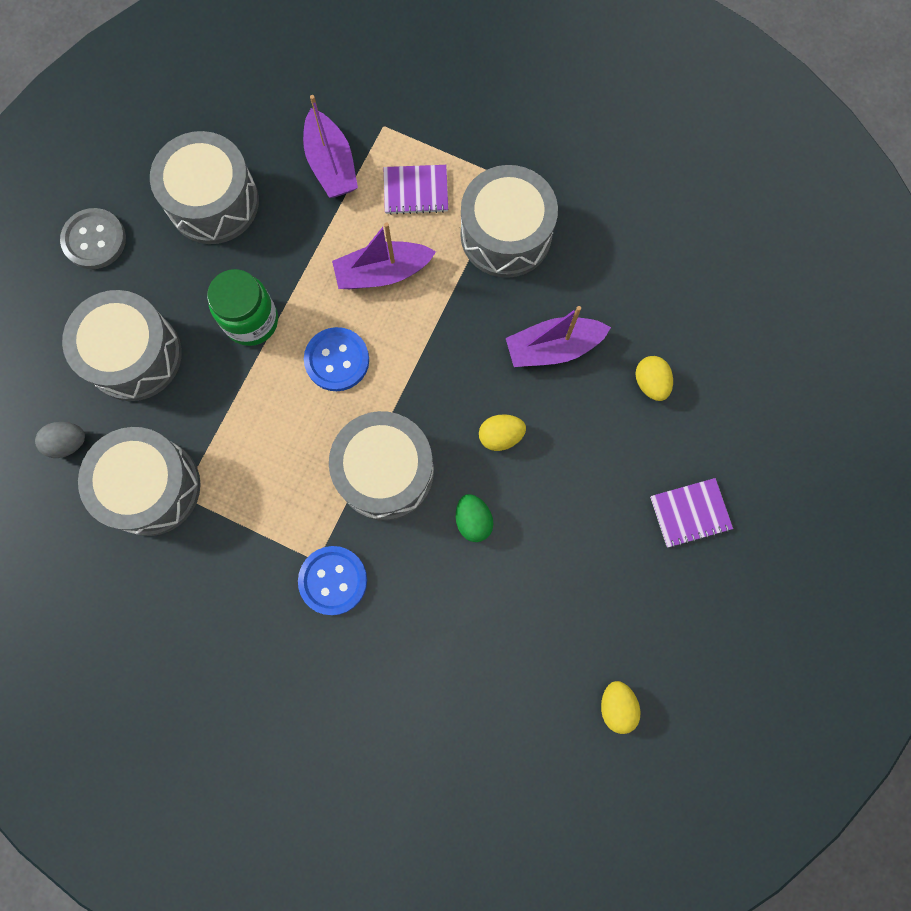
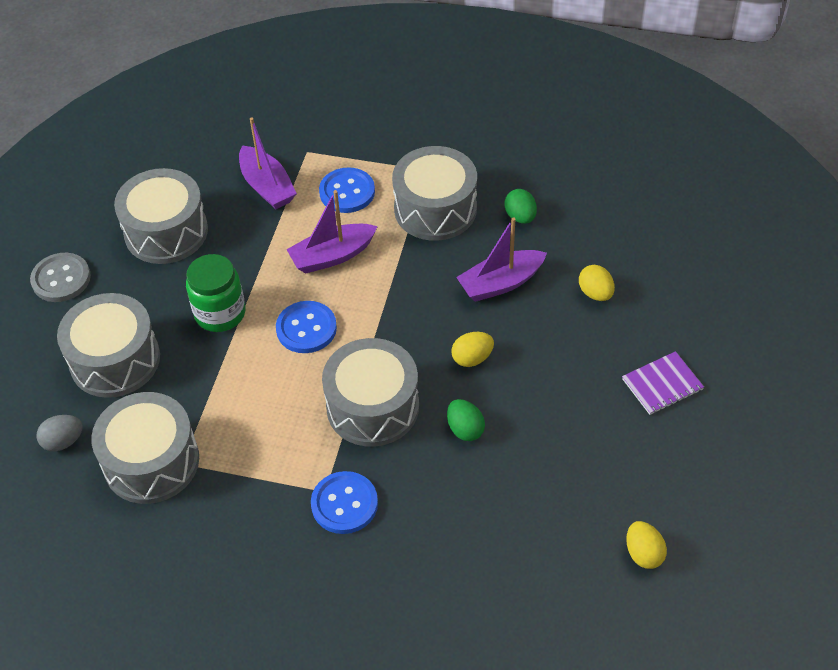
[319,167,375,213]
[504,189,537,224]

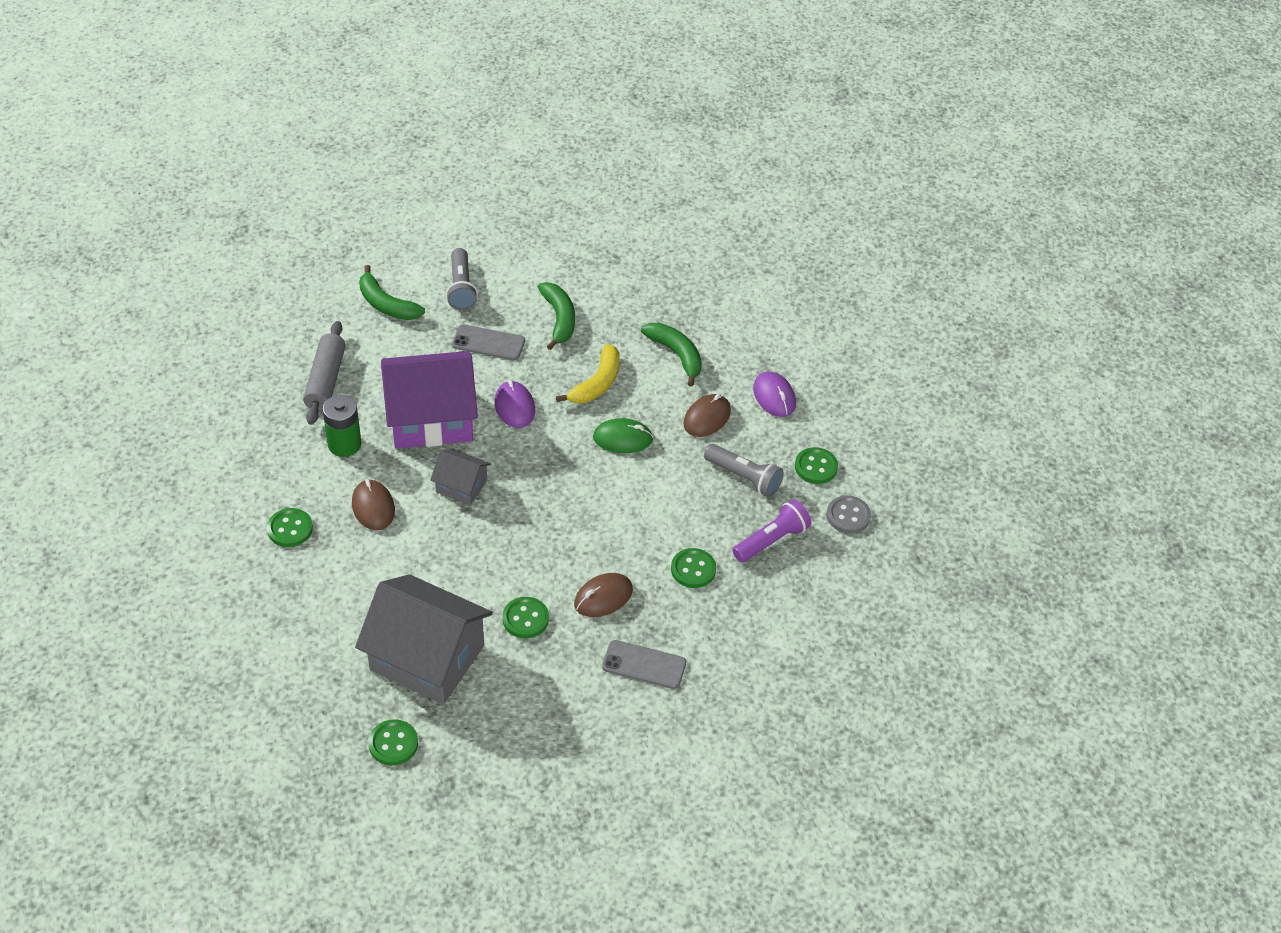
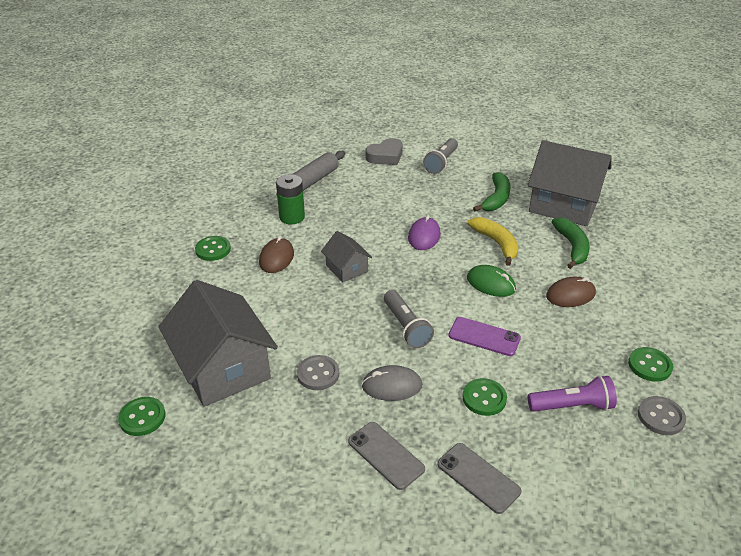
[365,138,403,165]
[437,443,521,514]
[468,217,519,266]
[381,351,478,449] (first image)
[753,371,796,417] (first image)
[384,290,434,348]
[362,365,422,401]
[297,355,339,390]
[528,140,612,226]
[448,317,521,356]

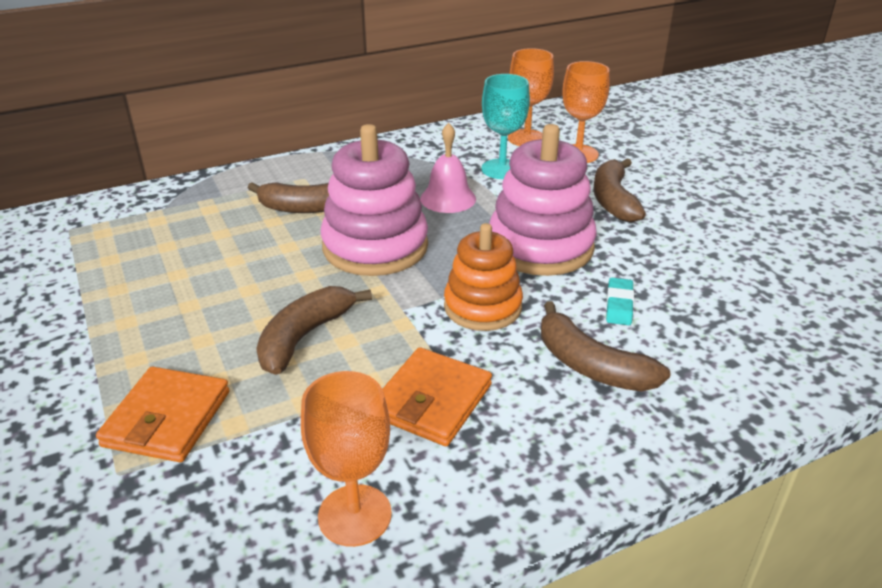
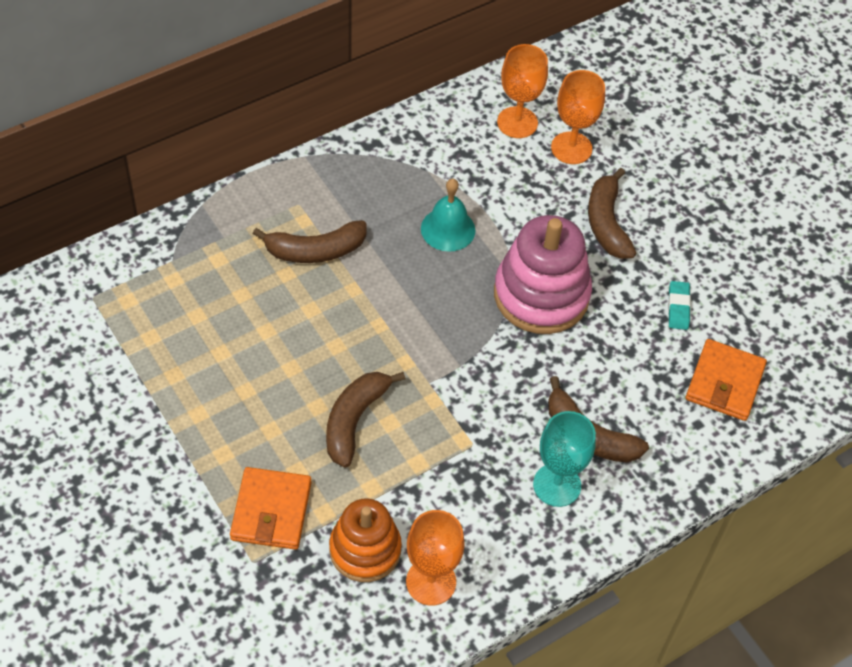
[533,411,596,507]
[421,179,475,252]
[320,124,428,276] (first image)
[329,498,402,582]
[668,281,691,330]
[686,339,767,421]

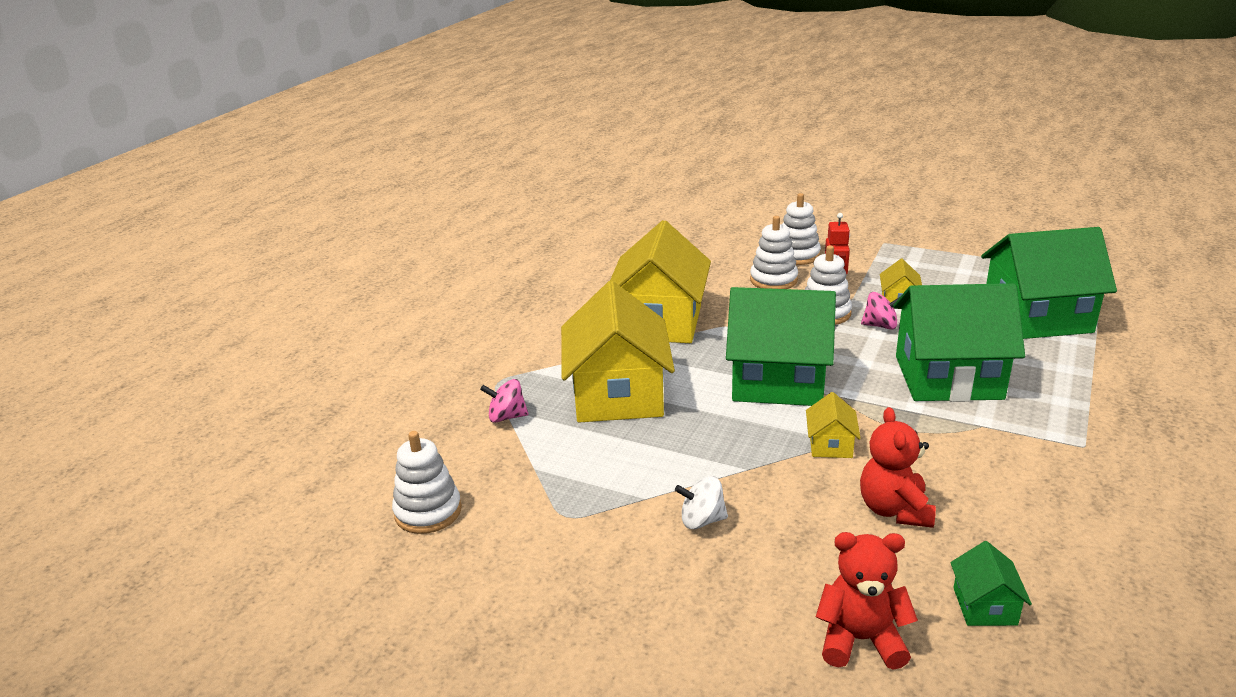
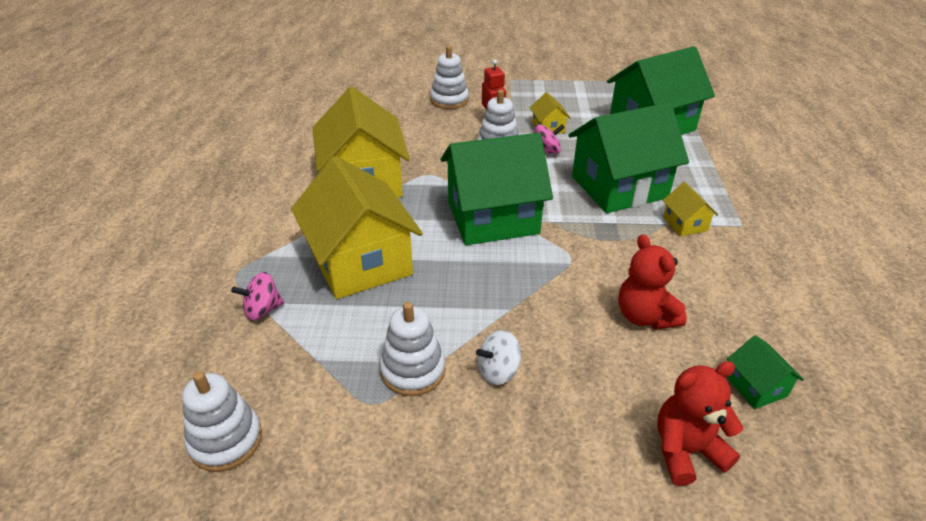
[380,302,445,396]
[663,182,718,237]

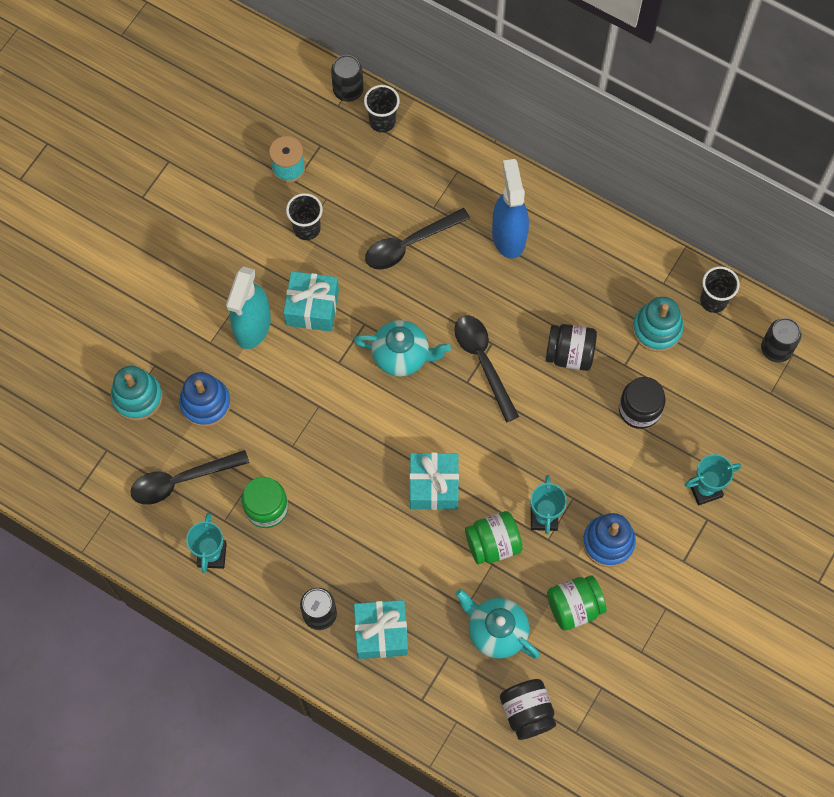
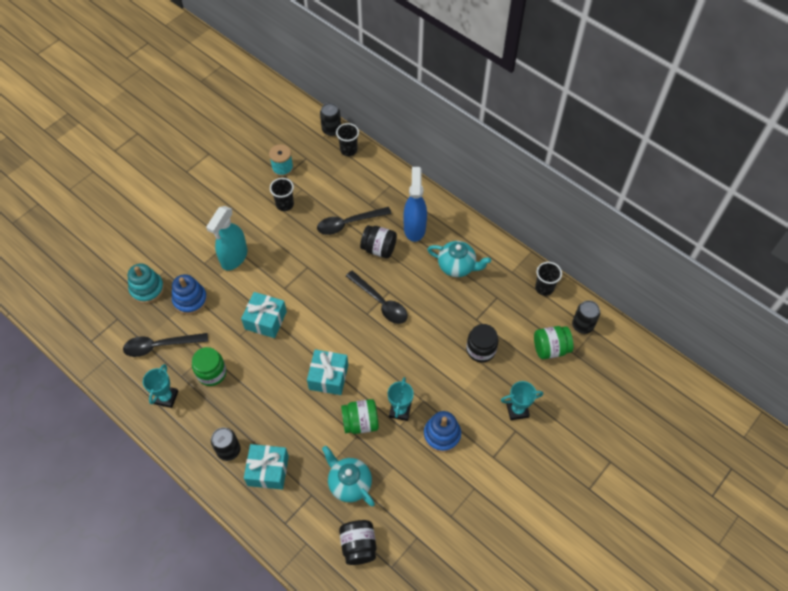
[241,292,287,338]
[632,297,683,352] (first image)
[346,271,408,324]
[427,241,491,277]
[360,225,397,258]
[534,326,573,359]

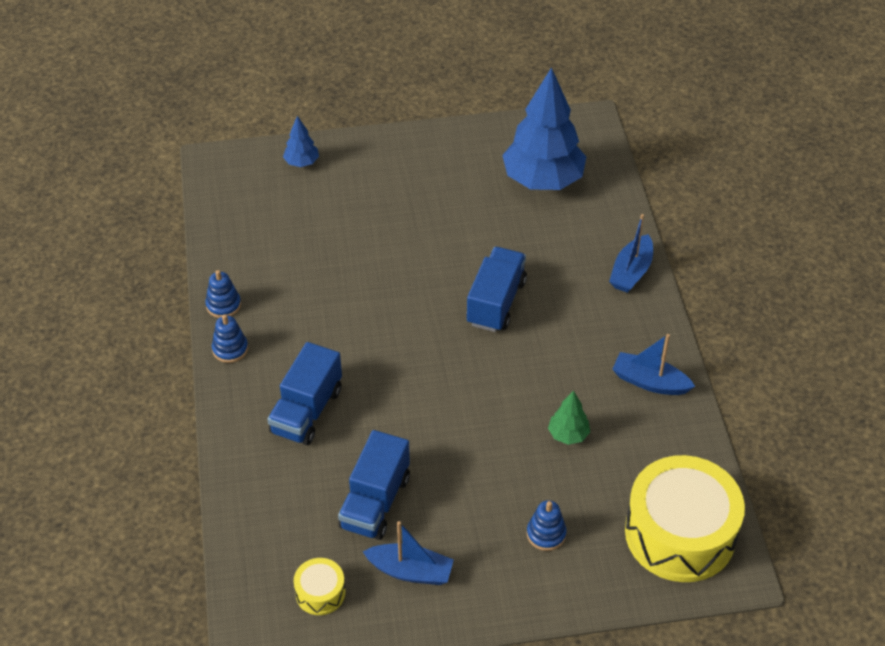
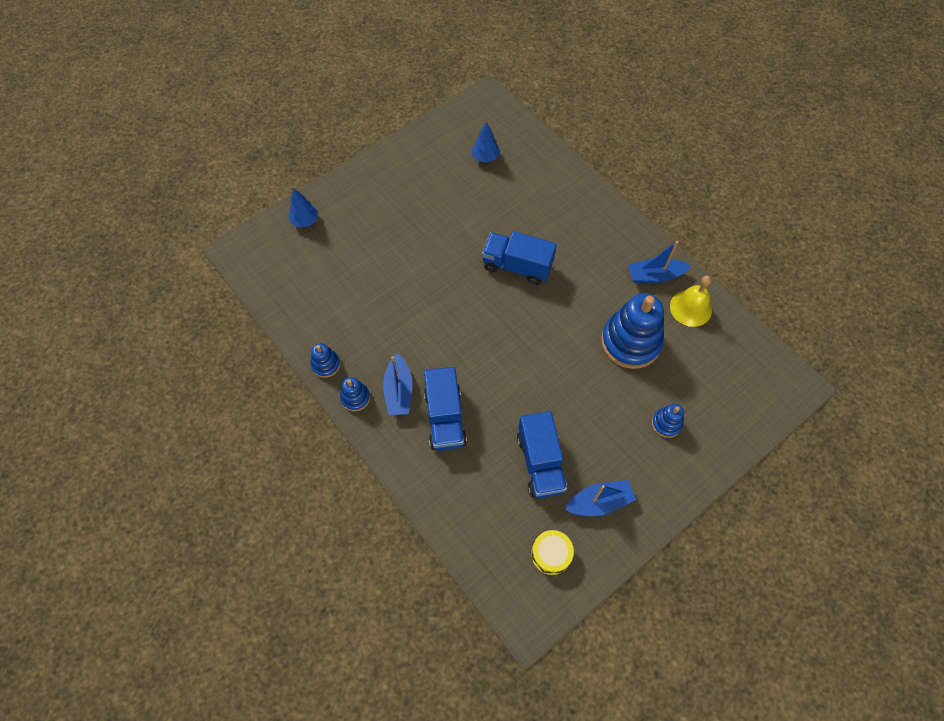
[472,122,500,163]
[383,353,413,415]
[482,231,557,285]
[601,293,664,369]
[625,455,745,582] (first image)
[670,276,712,327]

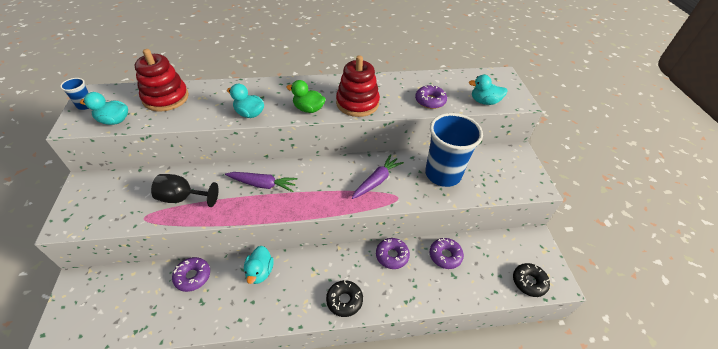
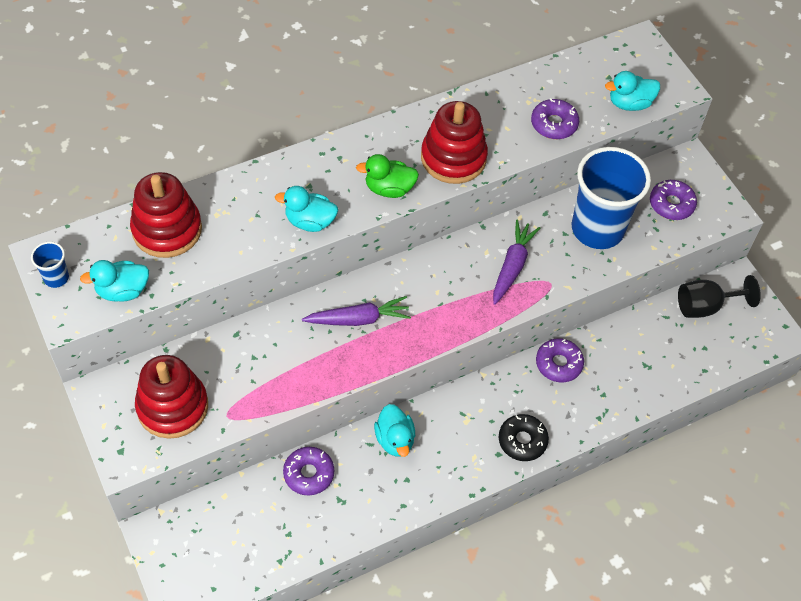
[678,275,761,318]
[650,180,697,220]
[513,263,550,297] (first image)
[135,355,208,439]

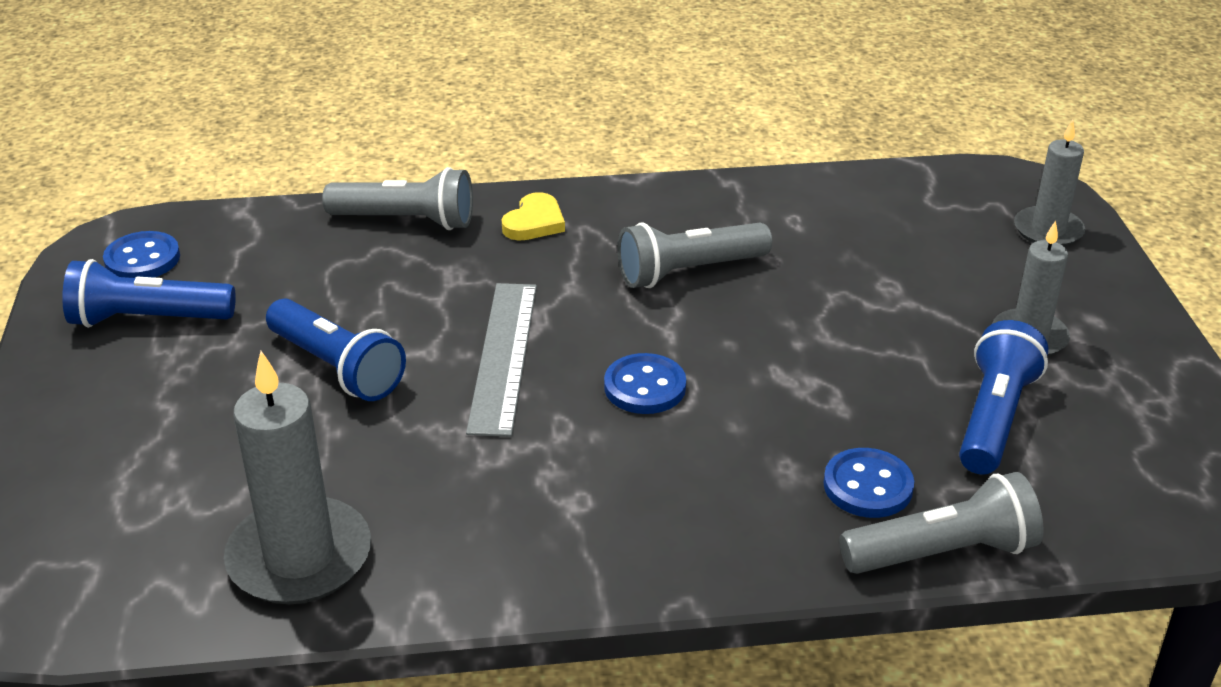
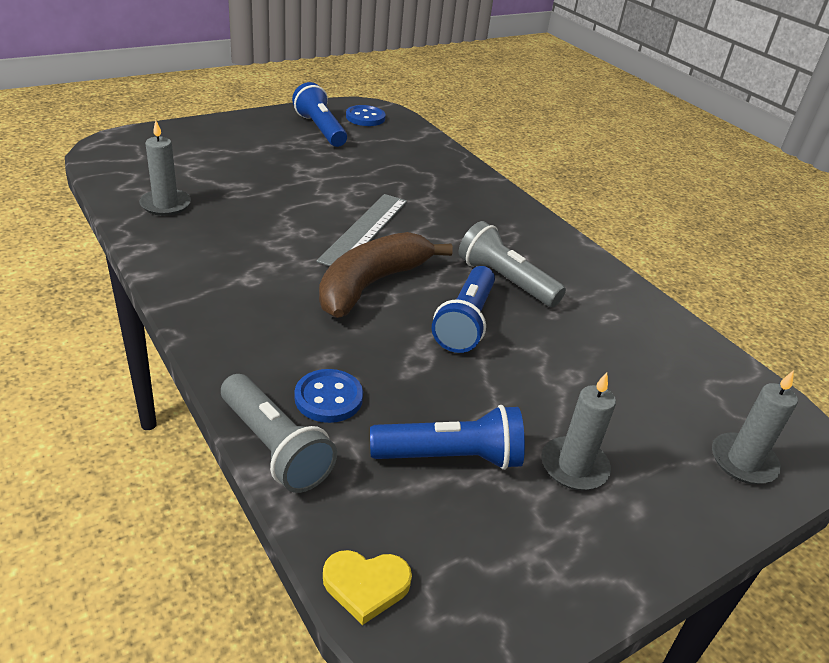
[322,167,473,230] (first image)
[323,550,412,625]
[317,194,407,266]
[432,266,495,353]
[139,120,191,216]
[319,232,453,318]

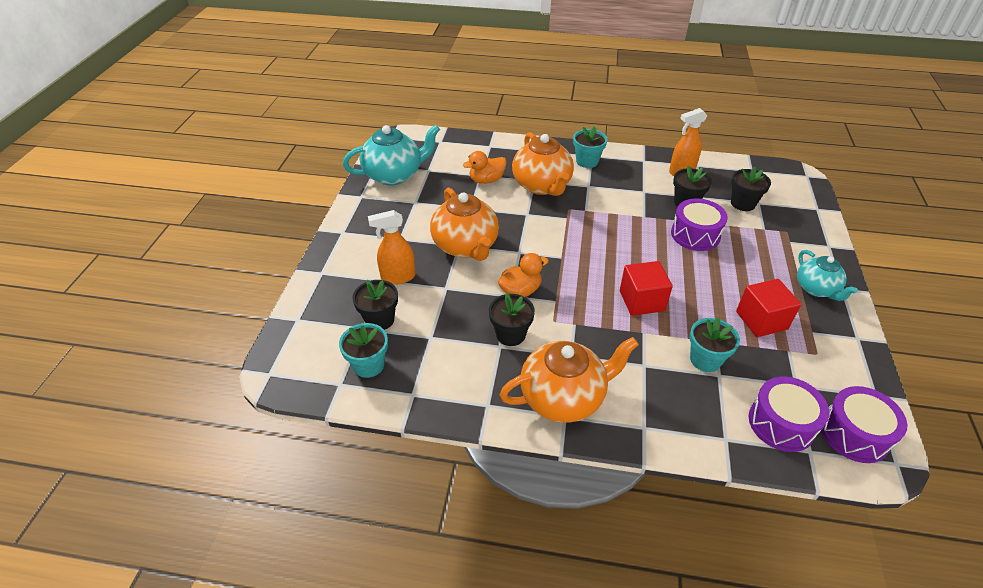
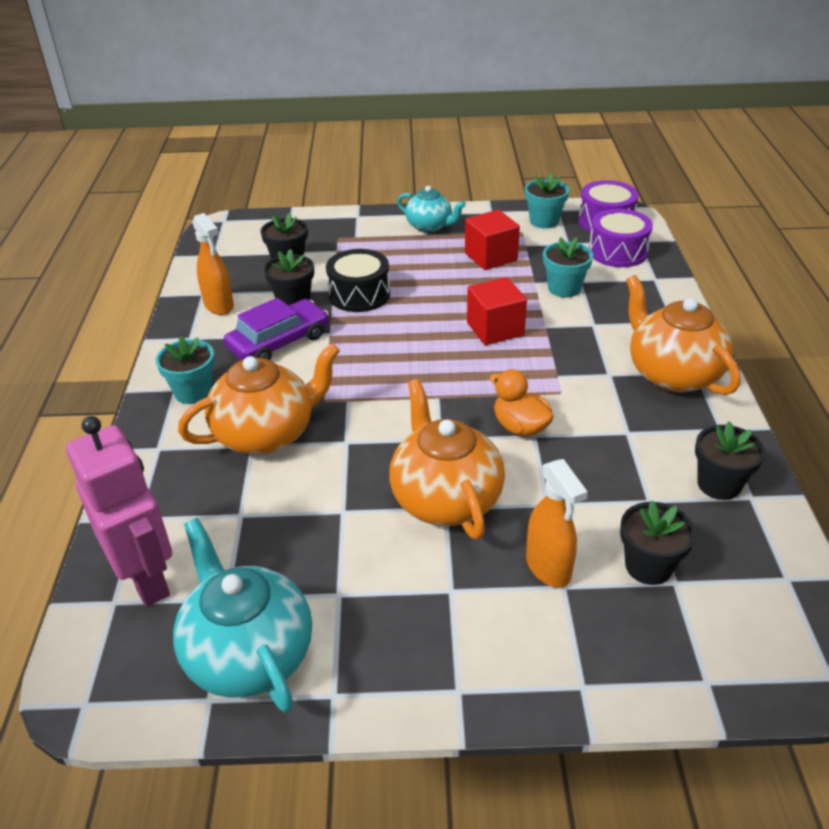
[463,151,507,184] (first image)
[389,379,505,539]
[326,249,390,312]
[397,186,466,233]
[695,421,765,500]
[525,173,569,229]
[224,298,329,360]
[66,416,172,607]

